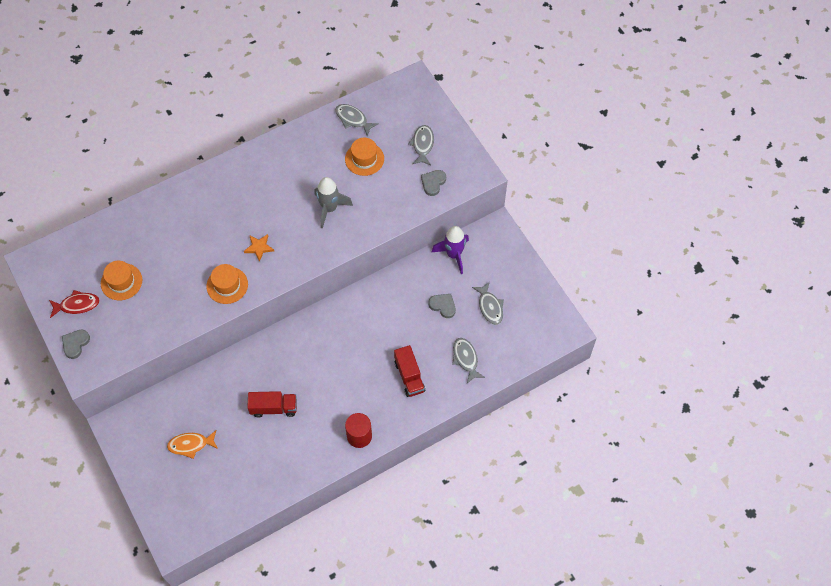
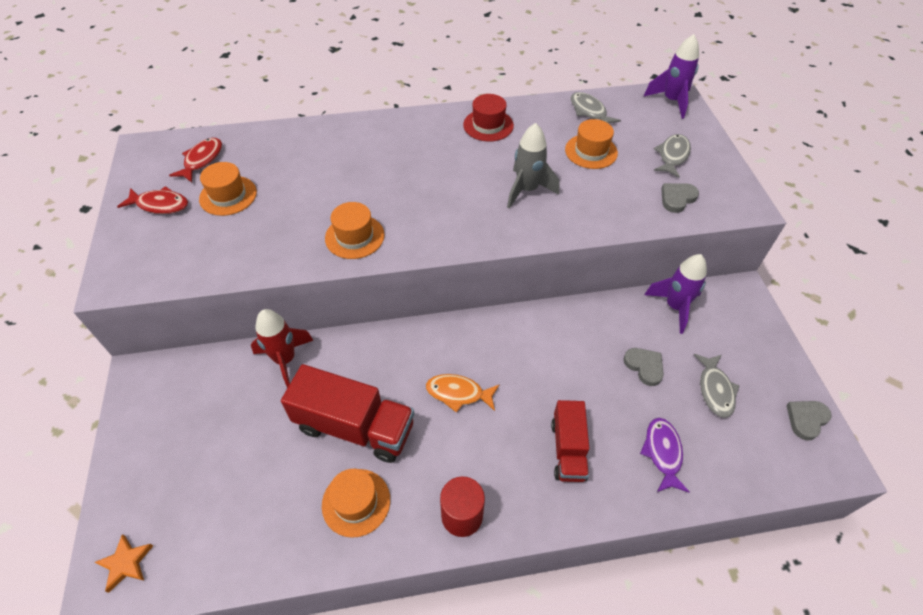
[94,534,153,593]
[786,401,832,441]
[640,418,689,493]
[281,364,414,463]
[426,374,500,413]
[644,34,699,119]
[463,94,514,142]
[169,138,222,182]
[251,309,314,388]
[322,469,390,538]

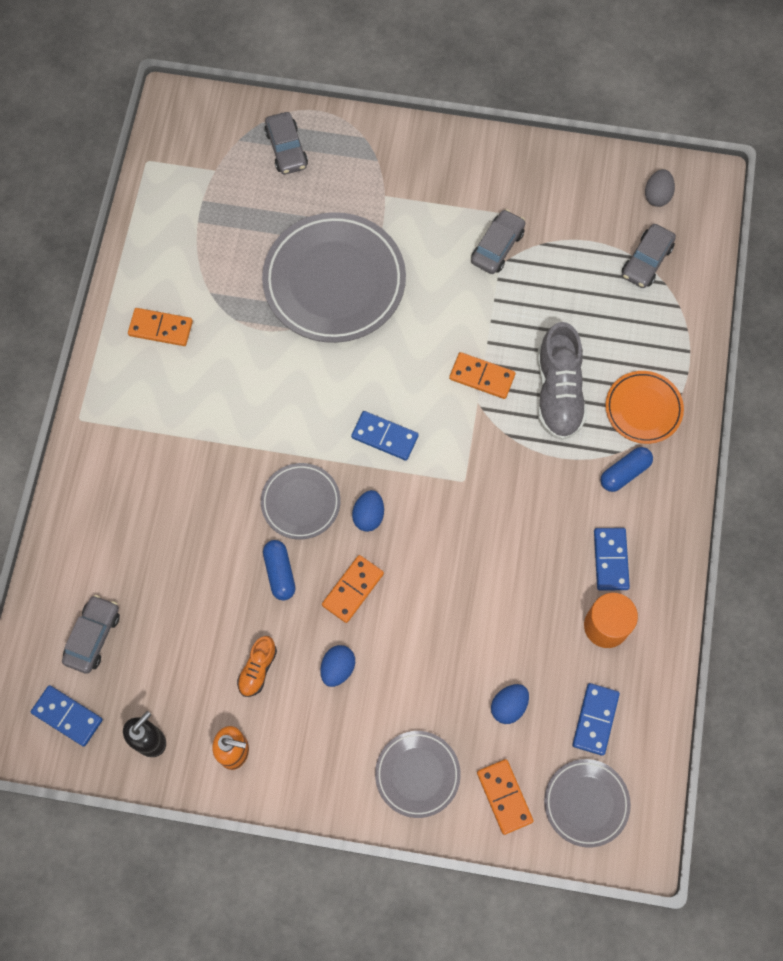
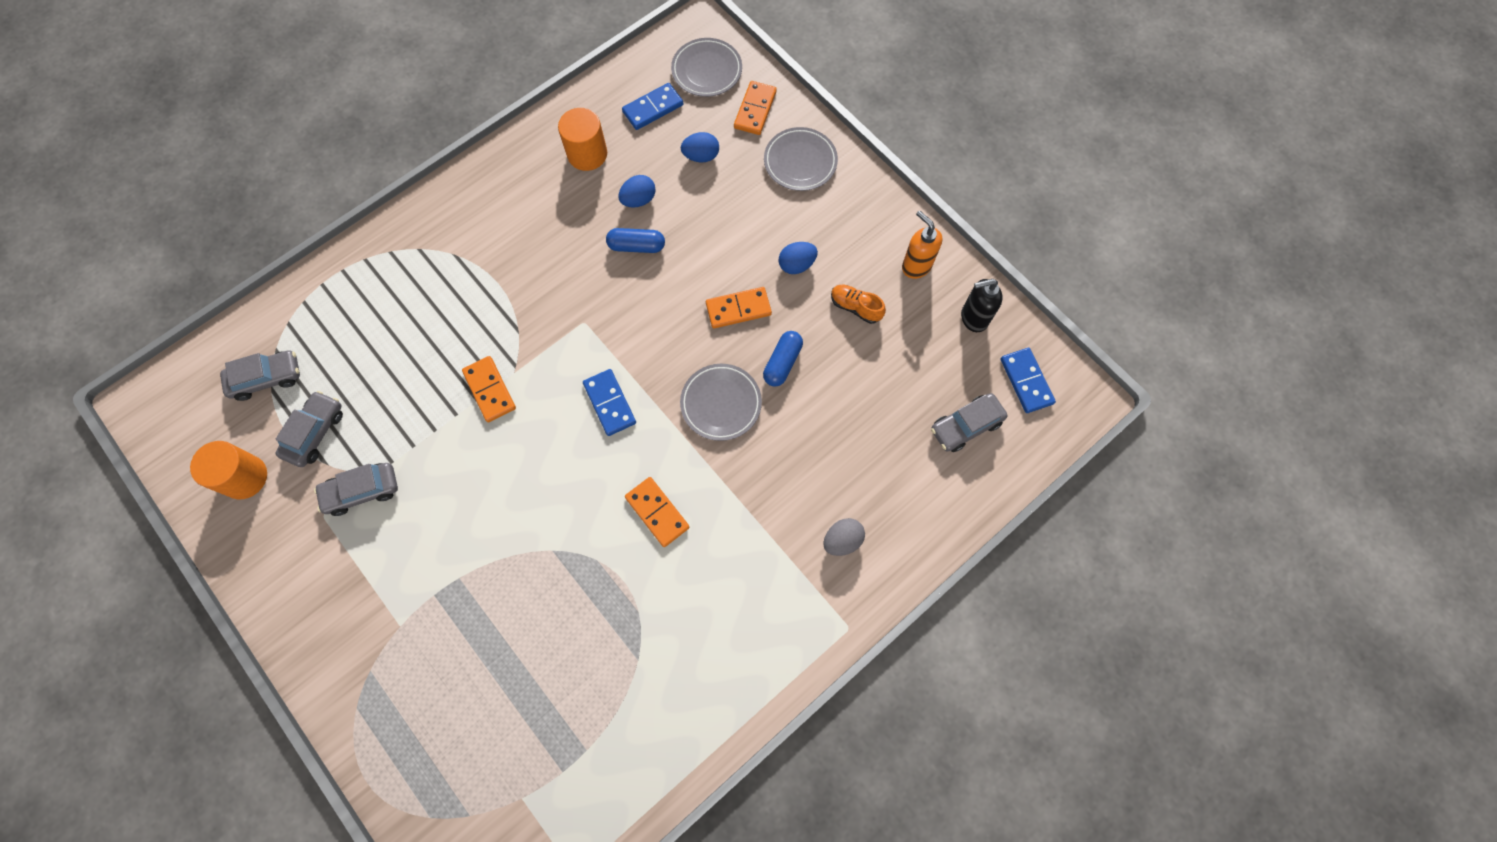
[275,391,343,467]
[823,518,865,556]
[262,212,406,343] (first image)
[625,477,690,547]
[538,322,587,440] (first image)
[605,371,684,444] (first image)
[606,228,665,253]
[618,175,656,208]
[594,528,630,590] (first image)
[831,285,886,324]
[190,441,267,499]

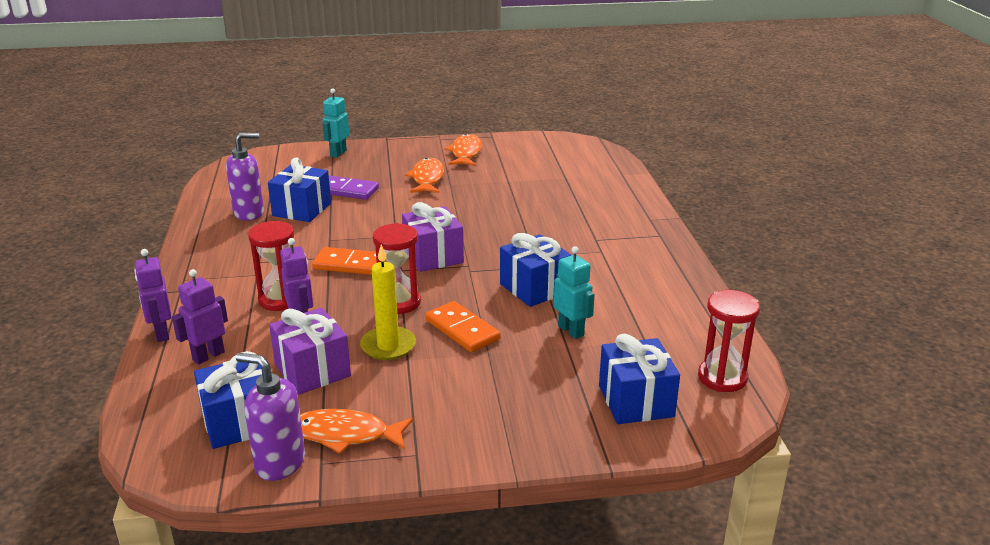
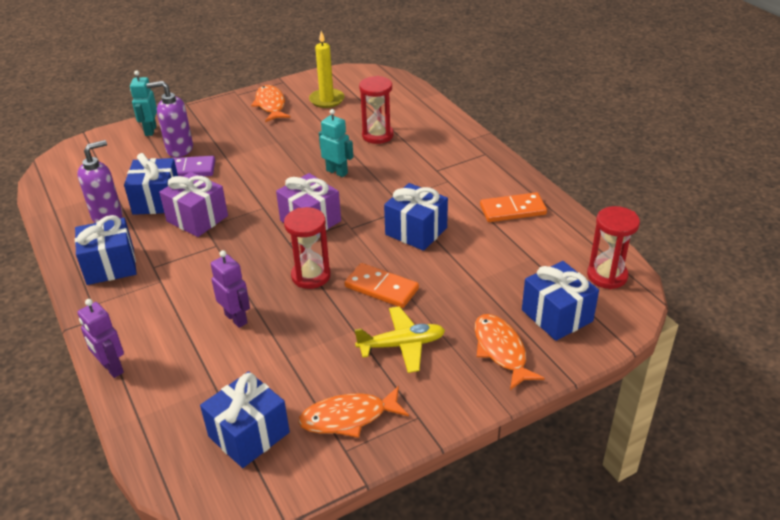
[475,314,545,390]
[359,76,394,144]
[309,31,344,108]
[319,109,353,177]
[480,192,547,222]
[172,269,228,364] (first image)
[159,172,228,237]
[146,81,193,157]
[75,215,137,285]
[355,306,445,373]

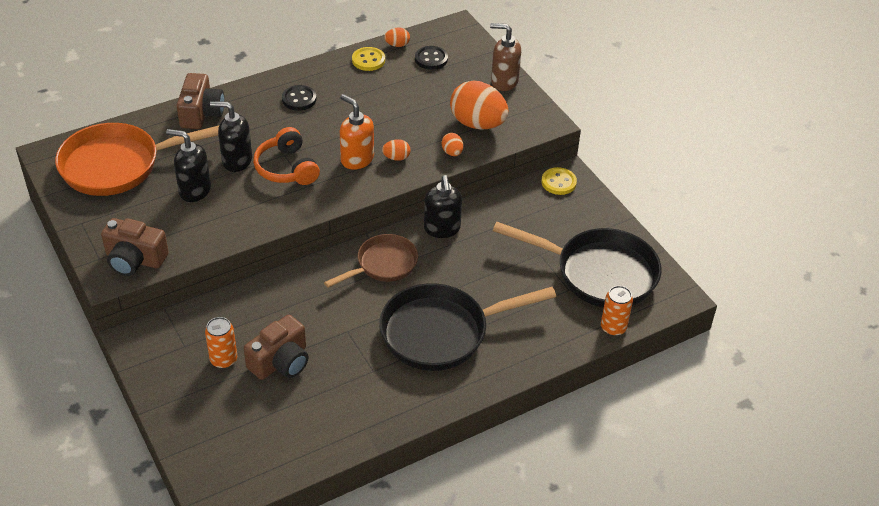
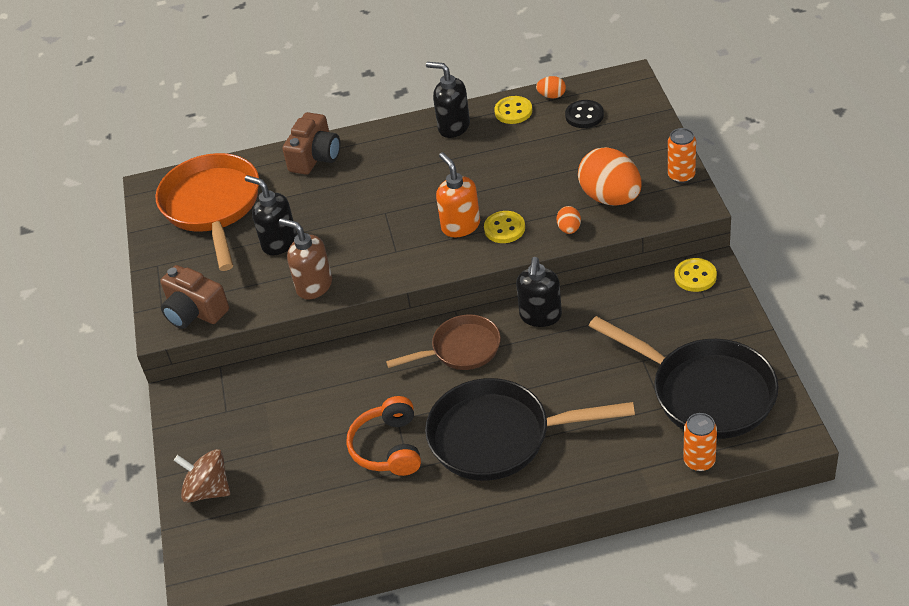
[279,218,332,299]
[282,85,317,111] (first image)
[426,62,470,138]
[155,153,259,271]
[346,396,421,476]
[484,211,525,243]
[244,315,309,380] (first image)
[668,128,696,183]
[174,449,230,503]

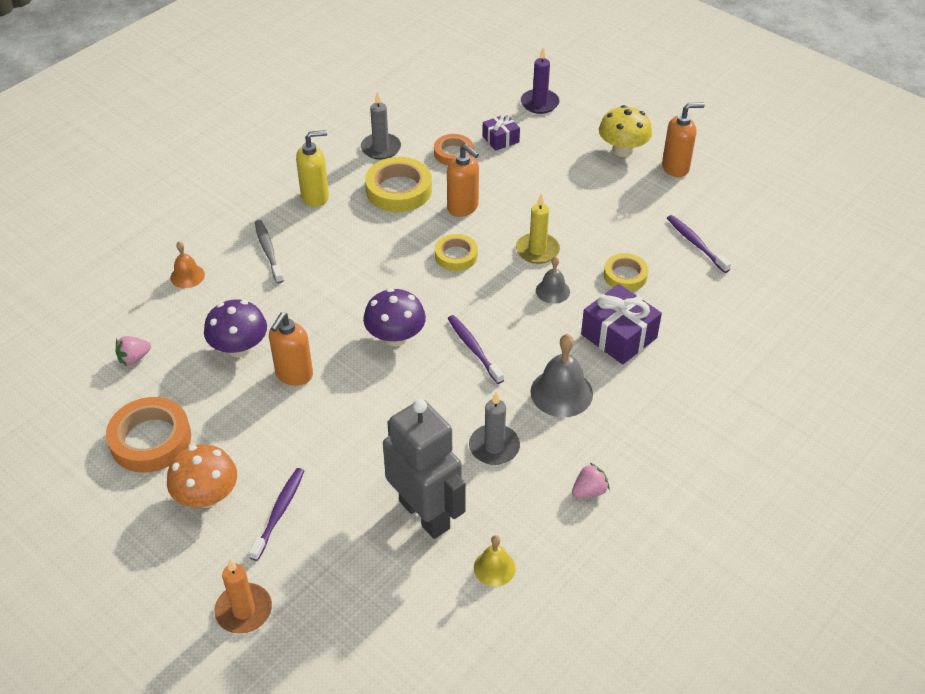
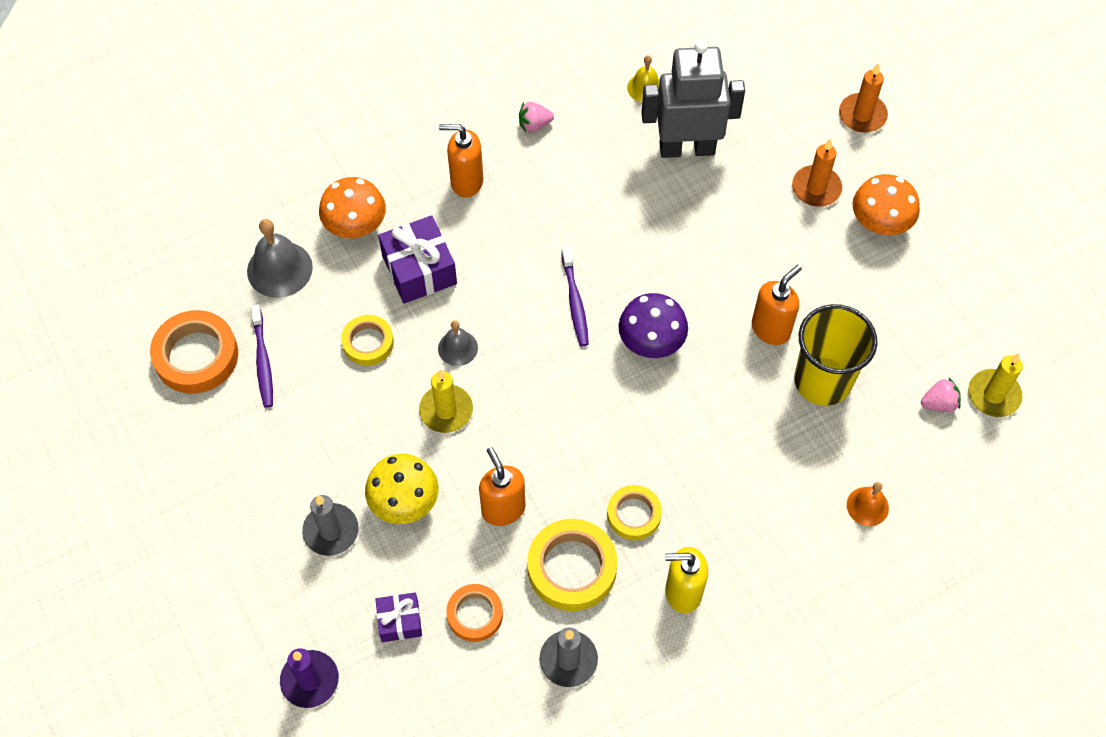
[439,124,483,198]
[365,454,438,524]
[255,220,284,284] (first image)
[607,485,662,540]
[794,304,877,406]
[247,219,313,298]
[302,495,358,556]
[150,310,238,394]
[641,40,745,158]
[792,138,842,207]
[319,177,386,238]
[968,353,1023,417]

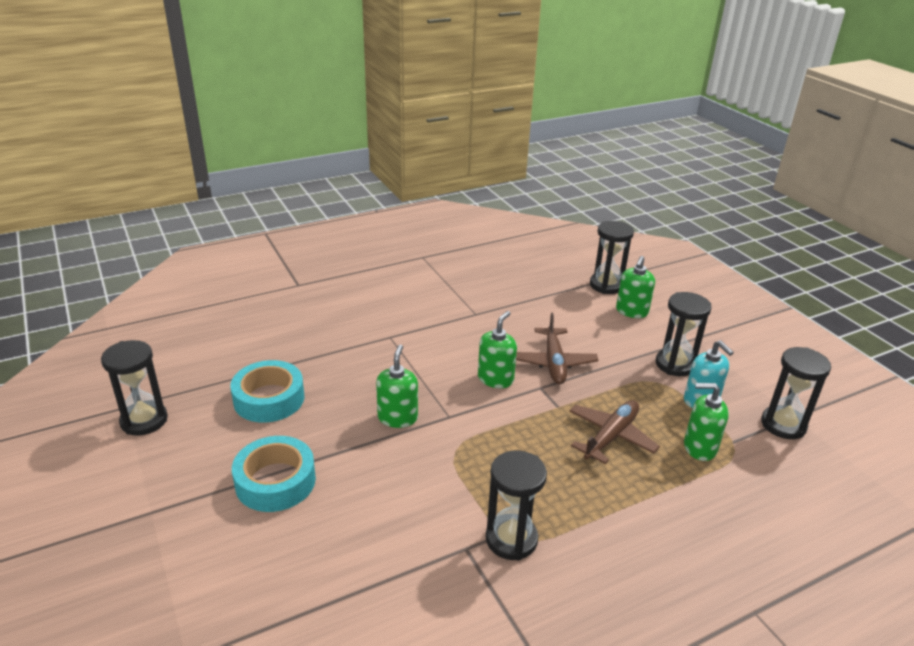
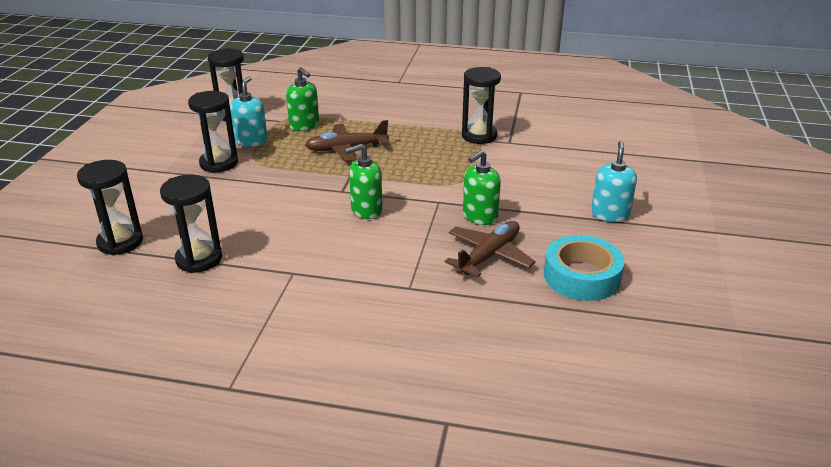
[616,256,655,318] (first image)
[445,221,536,277]
[160,175,222,273]
[591,141,637,222]

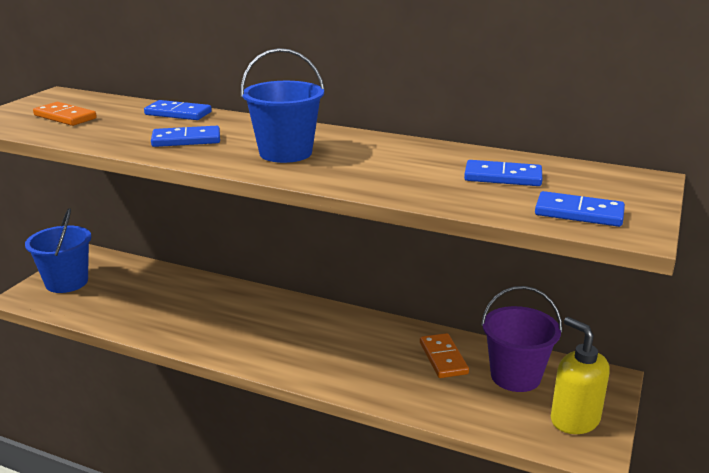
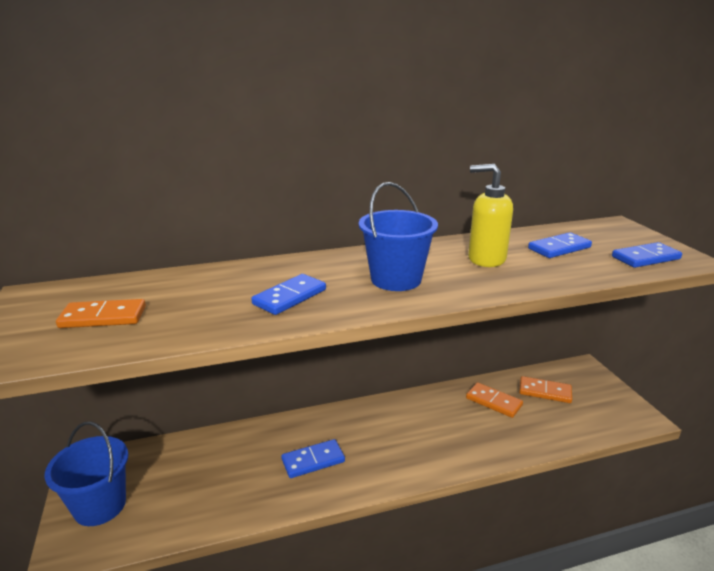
[281,439,345,478]
[519,376,572,403]
[468,164,513,267]

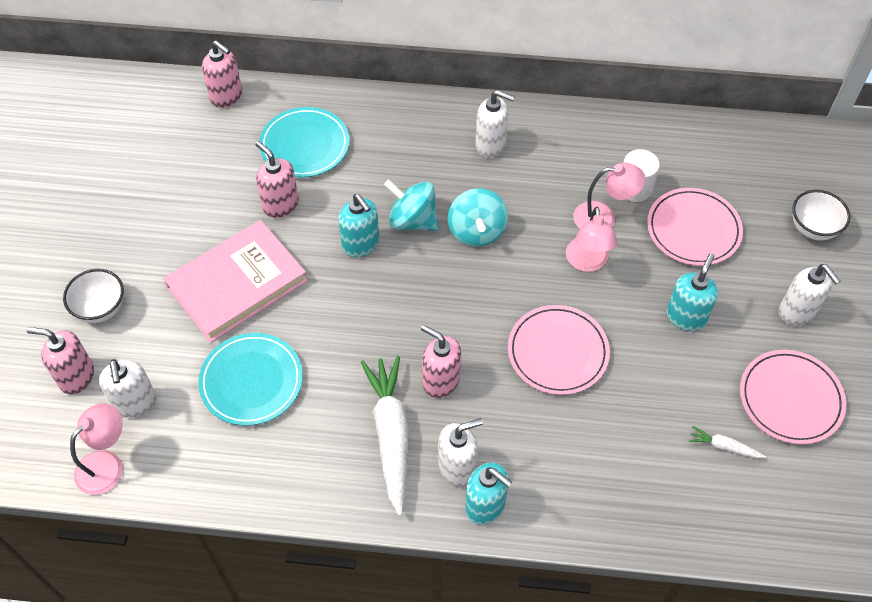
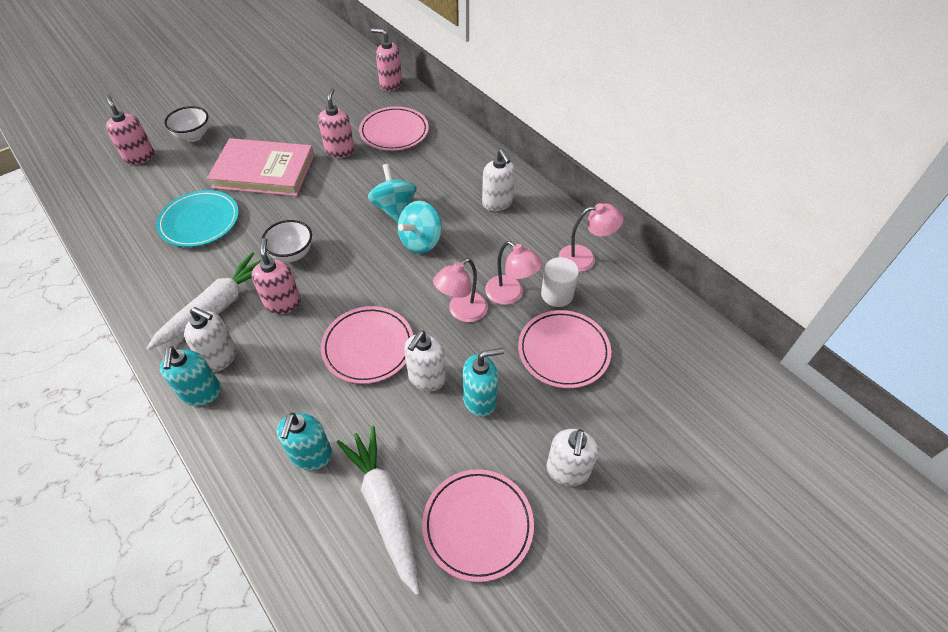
[371,28,402,91]
[359,107,429,151]
[262,220,312,262]
[277,413,333,470]
[404,330,446,391]
[559,203,624,272]
[337,426,420,595]

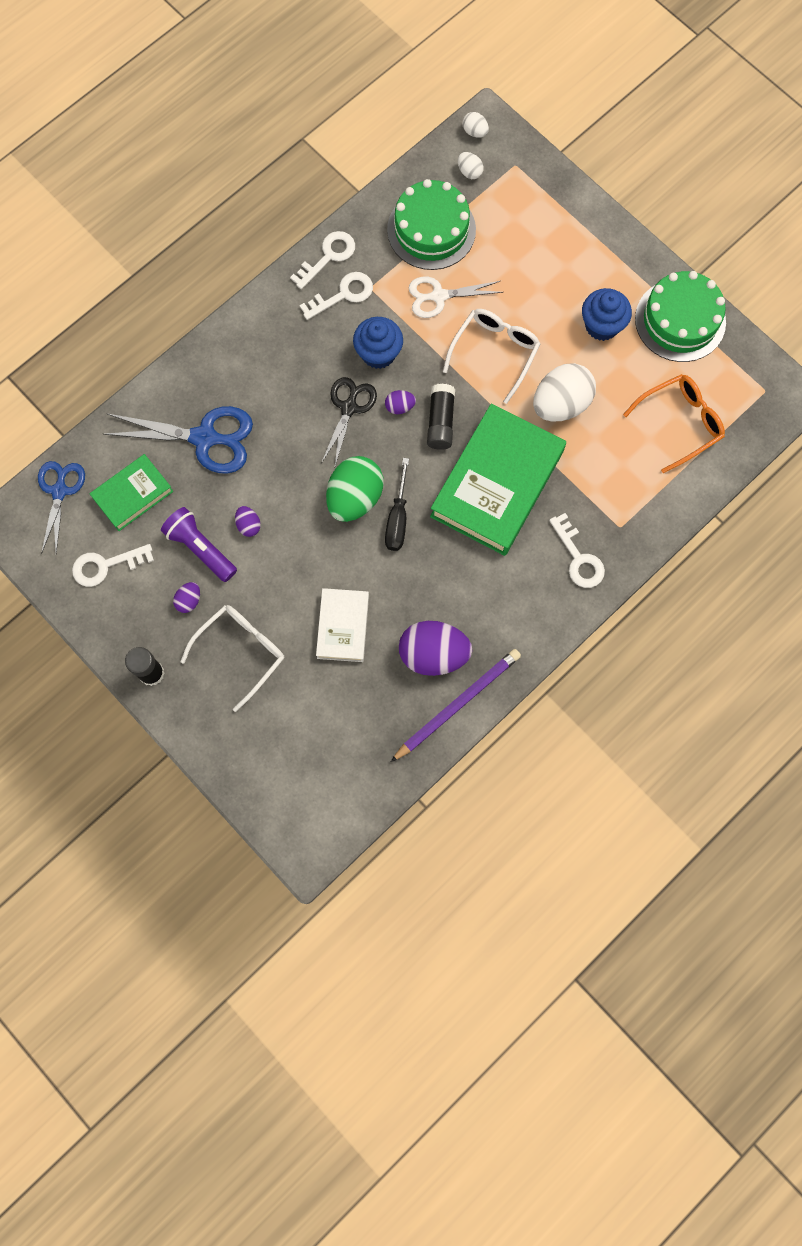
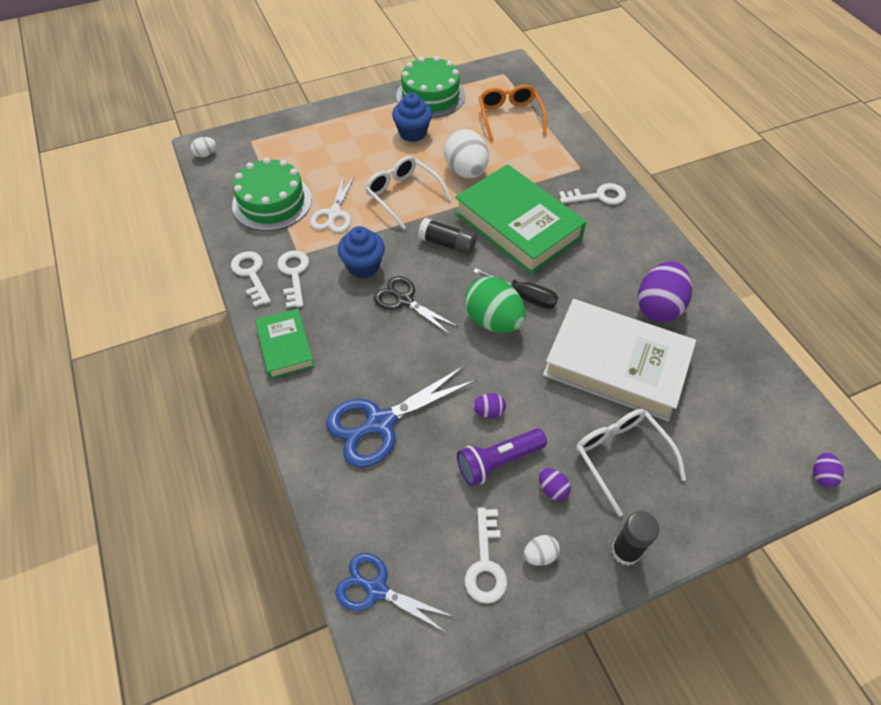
[524,535,560,566]
[813,452,844,488]
[326,365,477,468]
[255,309,315,379]
[543,299,696,421]
[391,649,521,762] (first image)

